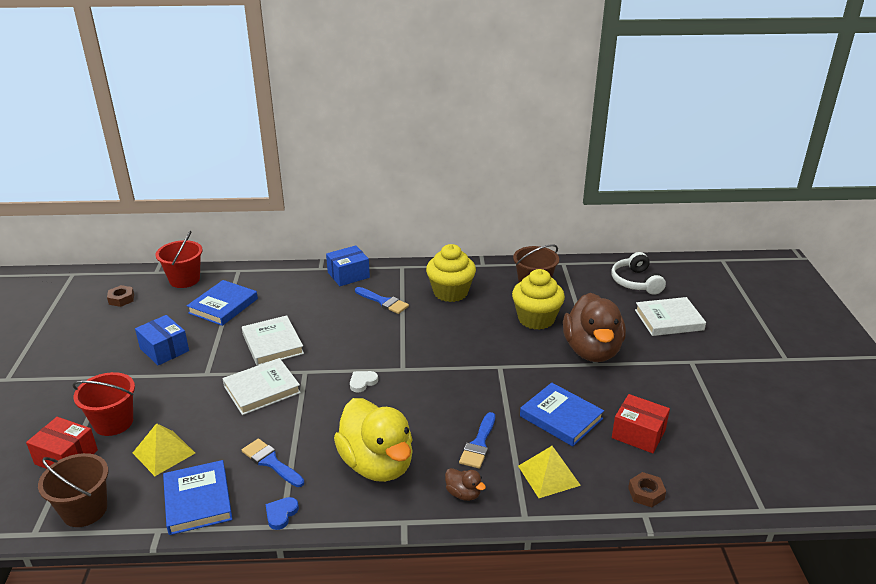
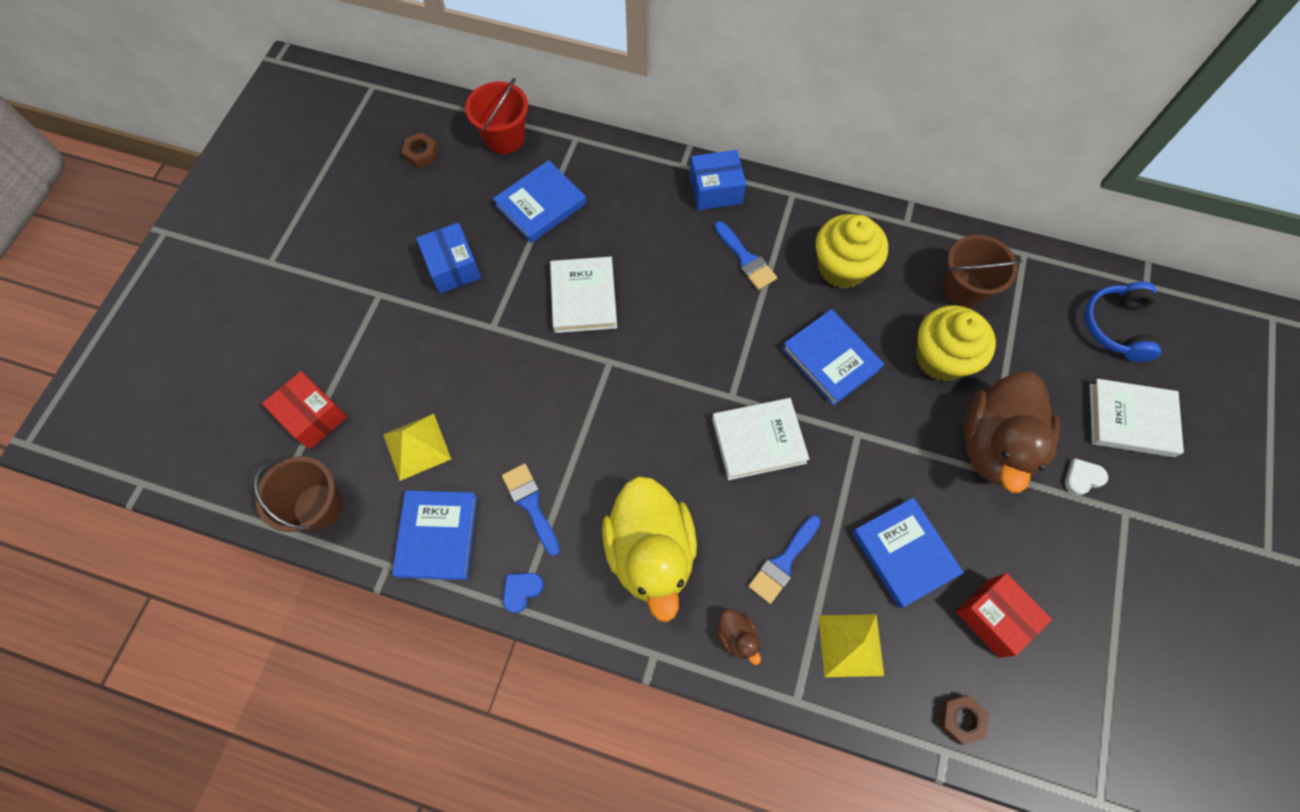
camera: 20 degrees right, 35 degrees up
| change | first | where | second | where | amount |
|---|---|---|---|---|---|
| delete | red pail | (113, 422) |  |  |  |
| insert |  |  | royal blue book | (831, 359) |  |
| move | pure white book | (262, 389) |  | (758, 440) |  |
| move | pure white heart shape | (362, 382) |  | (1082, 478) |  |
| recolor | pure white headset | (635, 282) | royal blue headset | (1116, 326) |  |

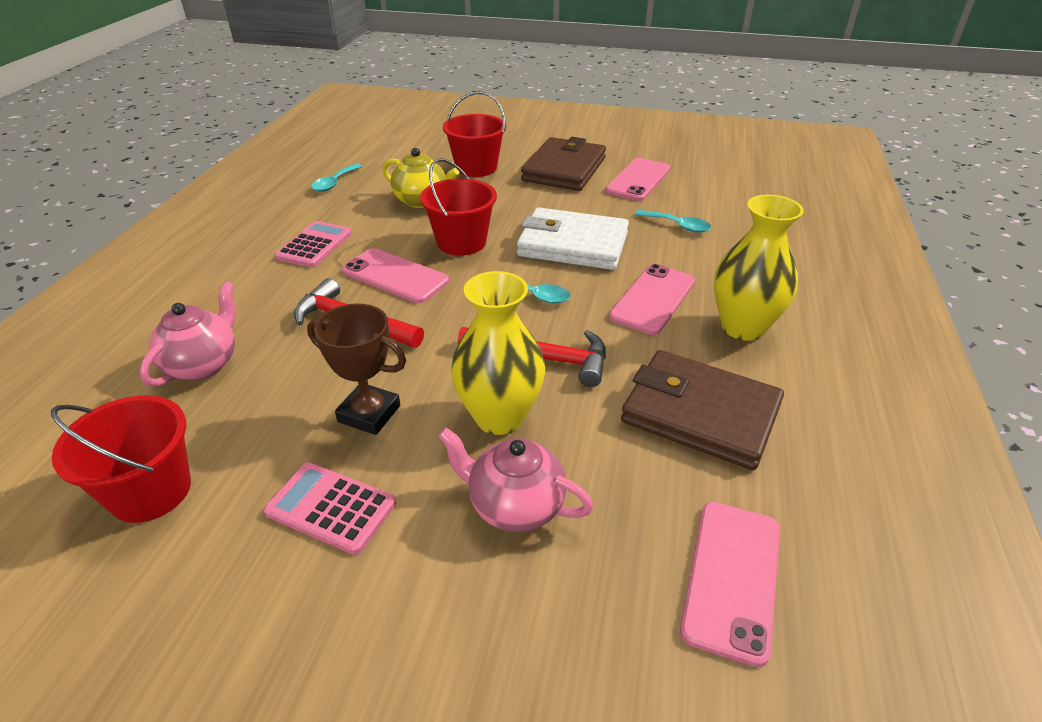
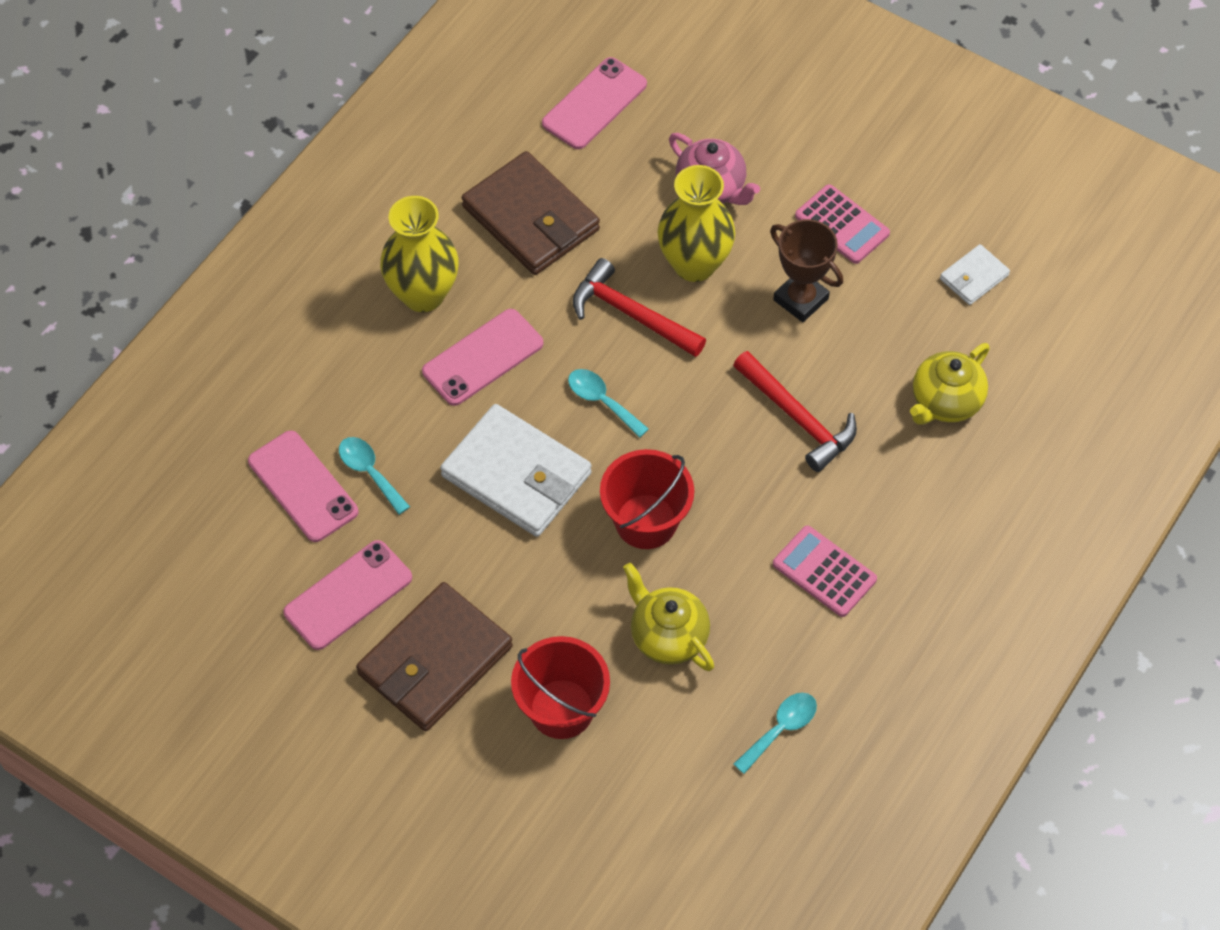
camera: 160 degrees left, 20 degrees up
| change | first | where | second | where | amount |
|---|---|---|---|---|---|
| move | rose-pink phone | (395, 276) |  | (303, 486) |  |
| replace | red pail | (151, 491) | pure white wallet | (974, 277) |  |
| recolor | rose-pink teapot | (203, 364) | bright yellow teapot | (945, 402) |  |
| rotate | rose-pink adding machine | (314, 245) |  | (824, 572) | 90 degrees clockwise |

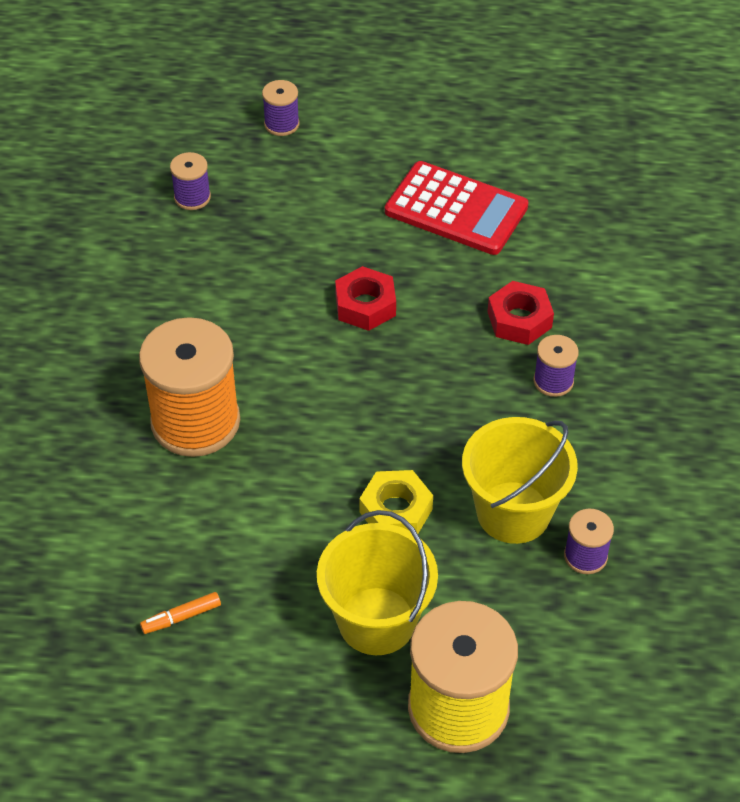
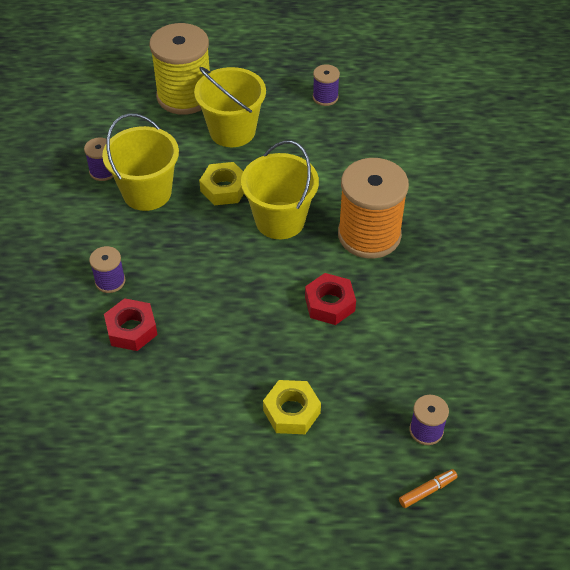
camera: 175 degrees right, 0 degrees up
| change | first | where | second | where | amount |
|---|---|---|---|---|---|
| delete | red adding machine | (456, 209) |  |  |  |
| insert |  |  | bright yellow pail | (280, 220) |  |
| insert |  |  | bright yellow hexagon nut | (291, 411) |  |
| move | bright orange marker pen | (181, 617) |  | (427, 491) |  |
| move | purple reel of thread | (281, 124) |  | (325, 97) |  |
| move | red hexagon nut | (365, 305) |  | (329, 304) |  |

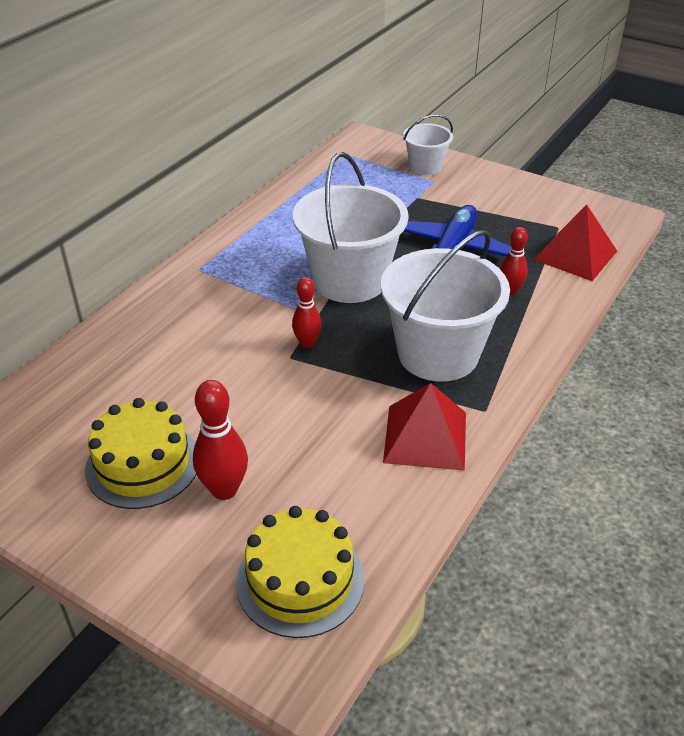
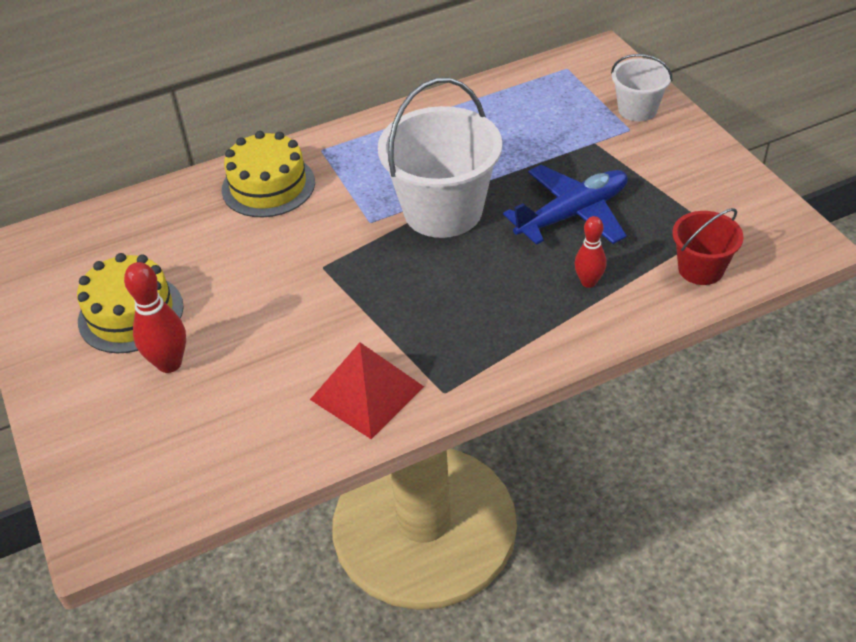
camera: 35 degrees right, 5 degrees up
| change | first | where | second | where | amount |
|---|---|---|---|---|---|
| delete | red bowling pin | (307, 343) |  |  |  |
| delete | pure white pail | (438, 354) |  |  |  |
| move | bright yellow cake | (300, 580) |  | (268, 186) |  |
| replace | red pyramid | (575, 255) | red pail | (700, 269) |  |

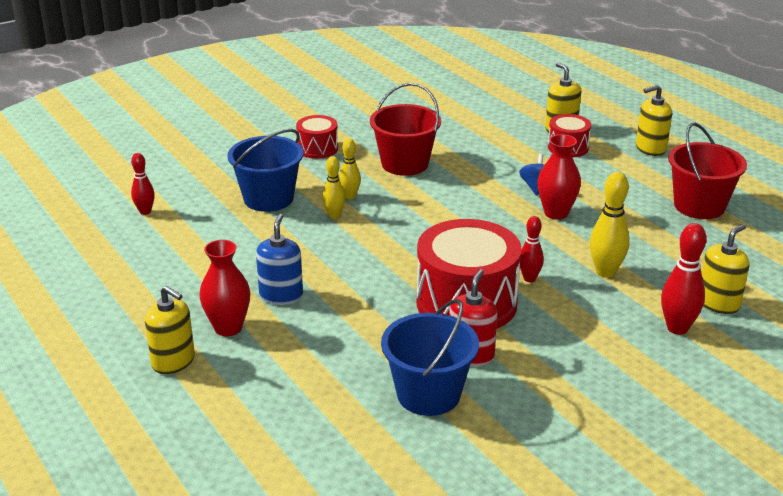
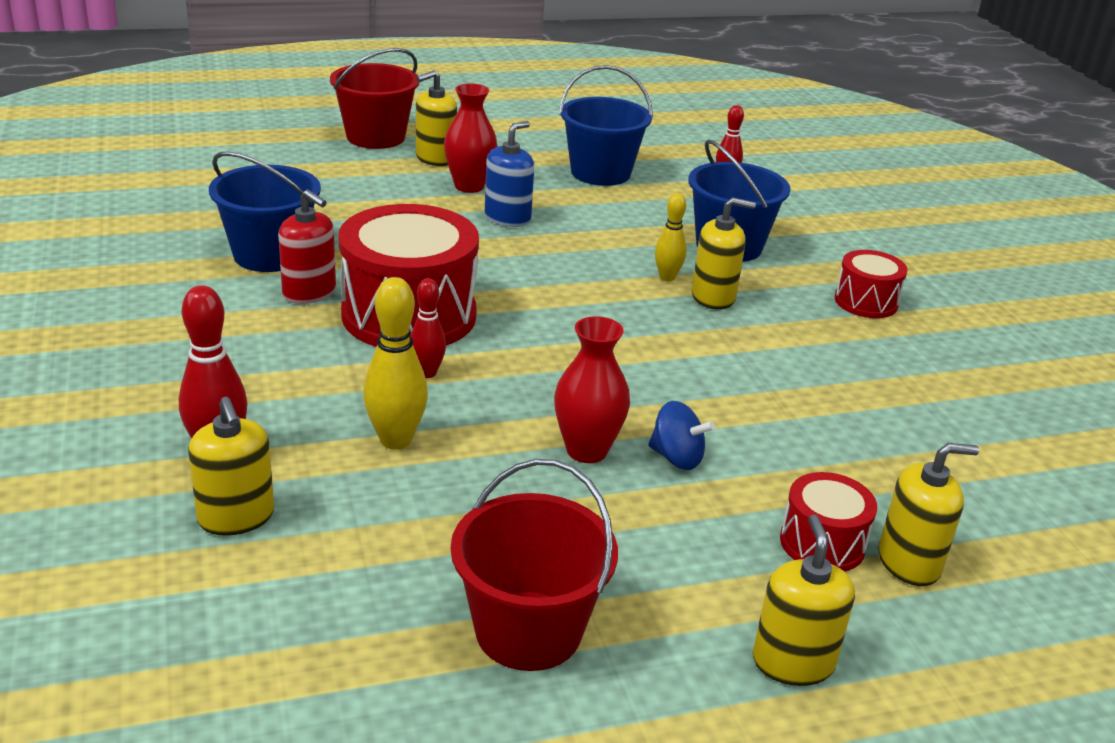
camera: 105 degrees right, 0 degrees up
| change | first | where | second | where | amount |
|---|---|---|---|---|---|
| insert |  |  | royal blue pail | (600, 173) |  |
| move | red pail | (405, 164) |  | (375, 137) |  |
| replace | bright yellow bowling pin | (350, 196) | bright yellow soap pump | (713, 297) |  |
| rotate | royal blue soap pump | (281, 295) |  | (507, 218) | 75 degrees counterclockwise |

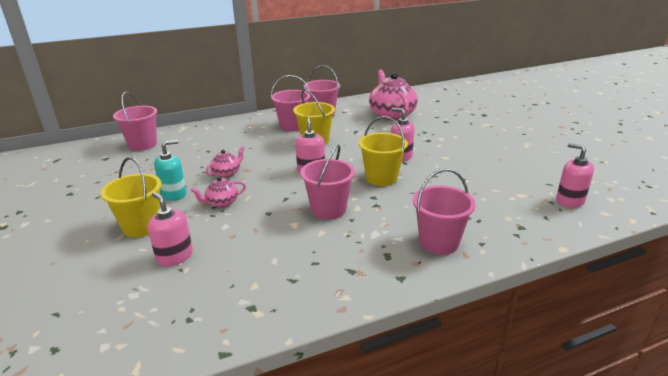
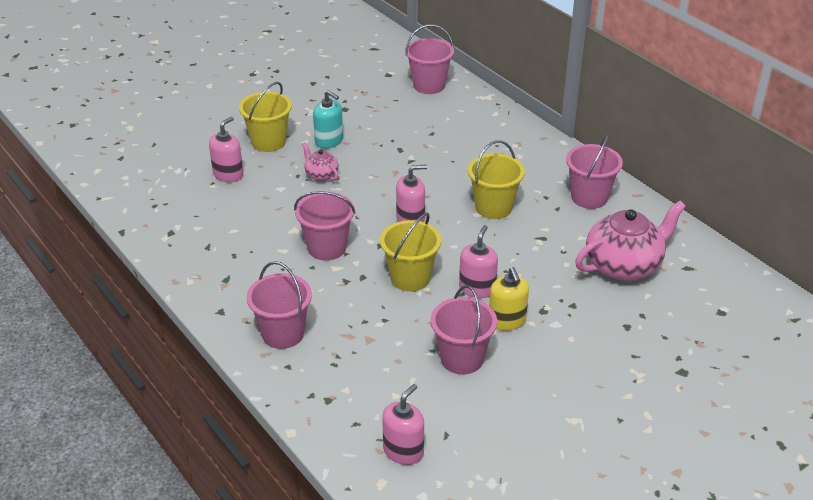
camera: 75 degrees right, 10 degrees up
| change | first | where | second | where | amount |
|---|---|---|---|---|---|
| delete | rose-pink teapot | (227, 173) |  |  |  |
| insert |  |  | bright yellow soap pump | (507, 321) |  |
| move | rose-pink pail | (292, 126) |  | (462, 358) |  |

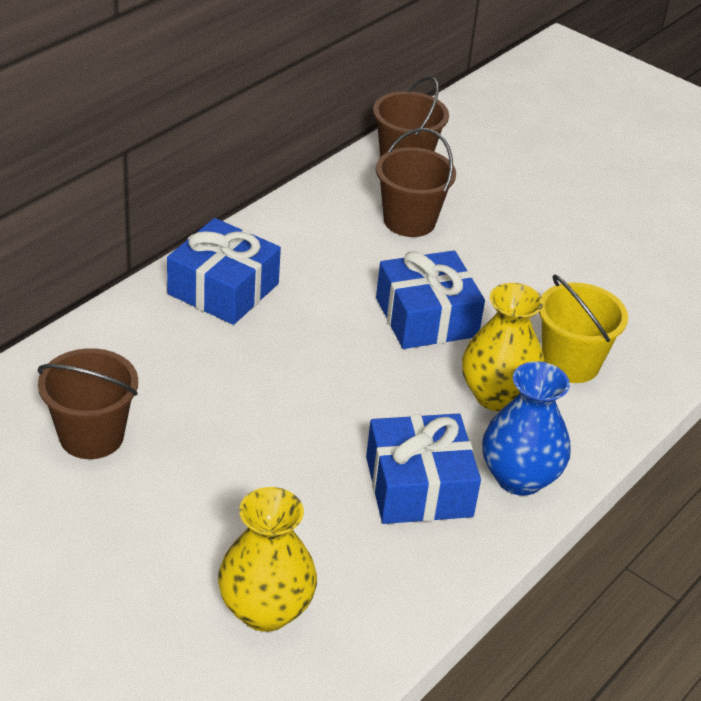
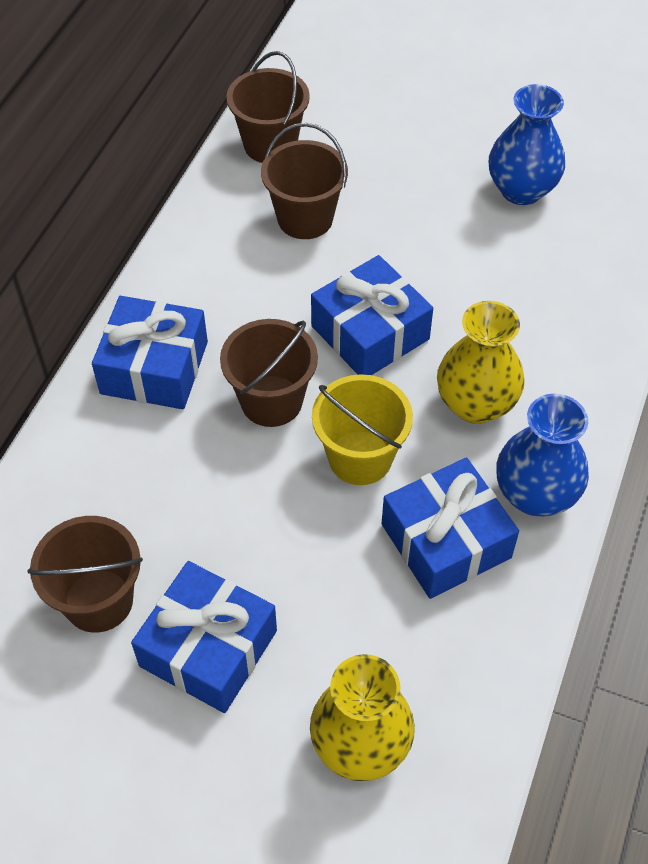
camera: 15 degrees left, 15 degrees up
| change | first | where | second | where | amount |
|---|---|---|---|---|---|
| insert |  |  | royal blue gift | (208, 648) |  |
| insert |  |  | russet pail | (271, 401) |  |
| insert |  |  | royal blue tall vase | (521, 190) |  |
| move | bright yellow pail | (570, 363) |  | (360, 458) |  |

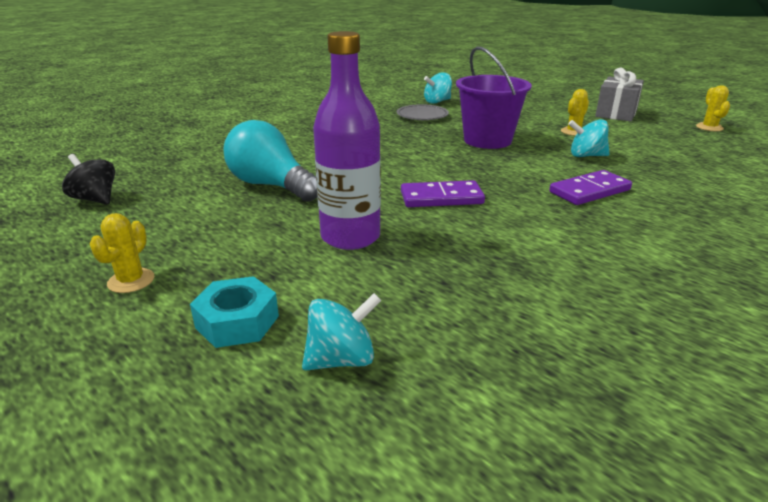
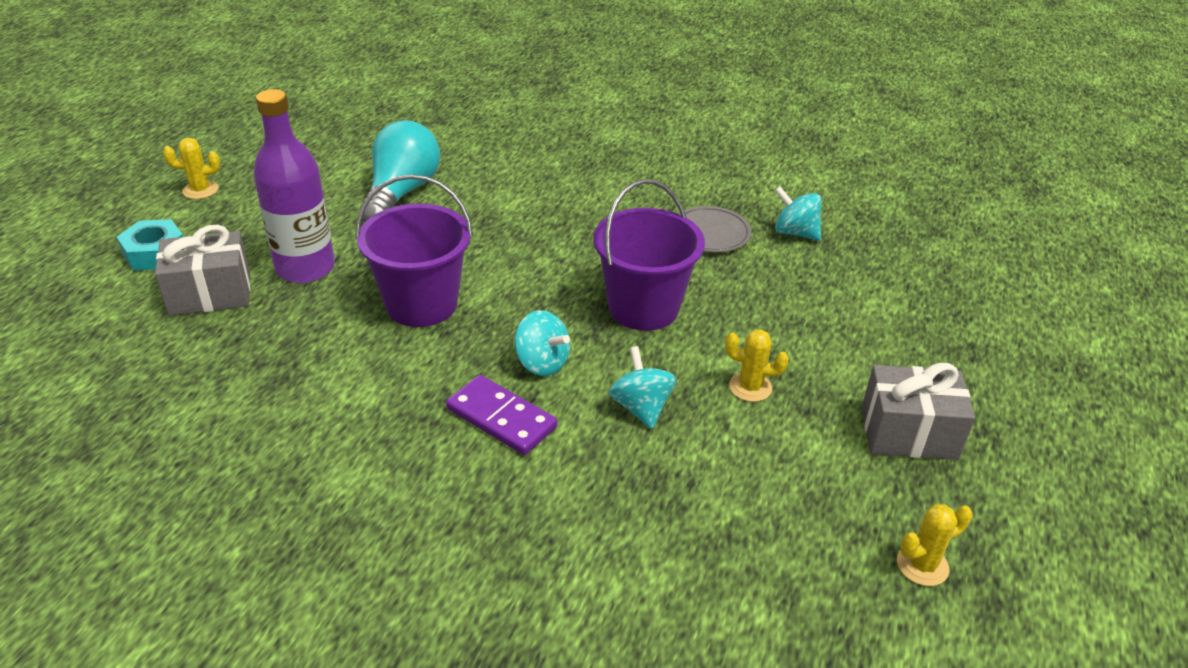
camera: 65 degrees right, 10 degrees up
| change | first | where | second | where | amount |
|---|---|---|---|---|---|
| delete | black toy top | (95, 199) |  |  |  |
| insert |  |  | grey gift | (210, 294) |  |
| move | turquoise toy top | (341, 359) |  | (542, 363) |  |
| replace | purple domino piece | (441, 198) | purple pail | (421, 304) |  |

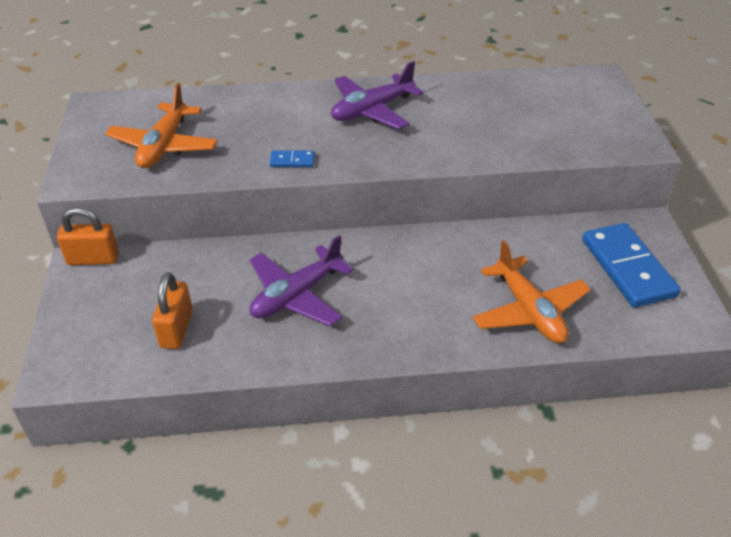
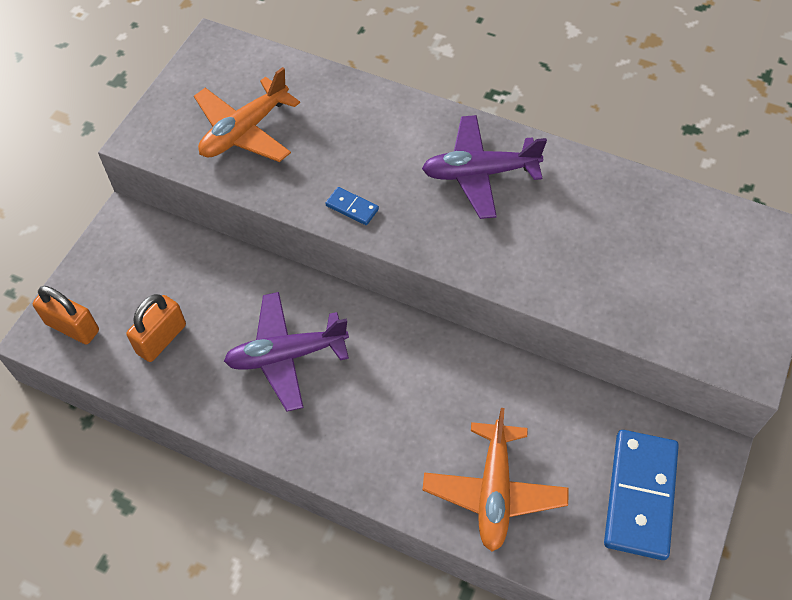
camera: 30 degrees right, 15 degrees up
| change | first | where | second | where | amount |
|---|---|---|---|---|---|
| move | bright orange lock | (93, 259) |  | (72, 327) |  |

